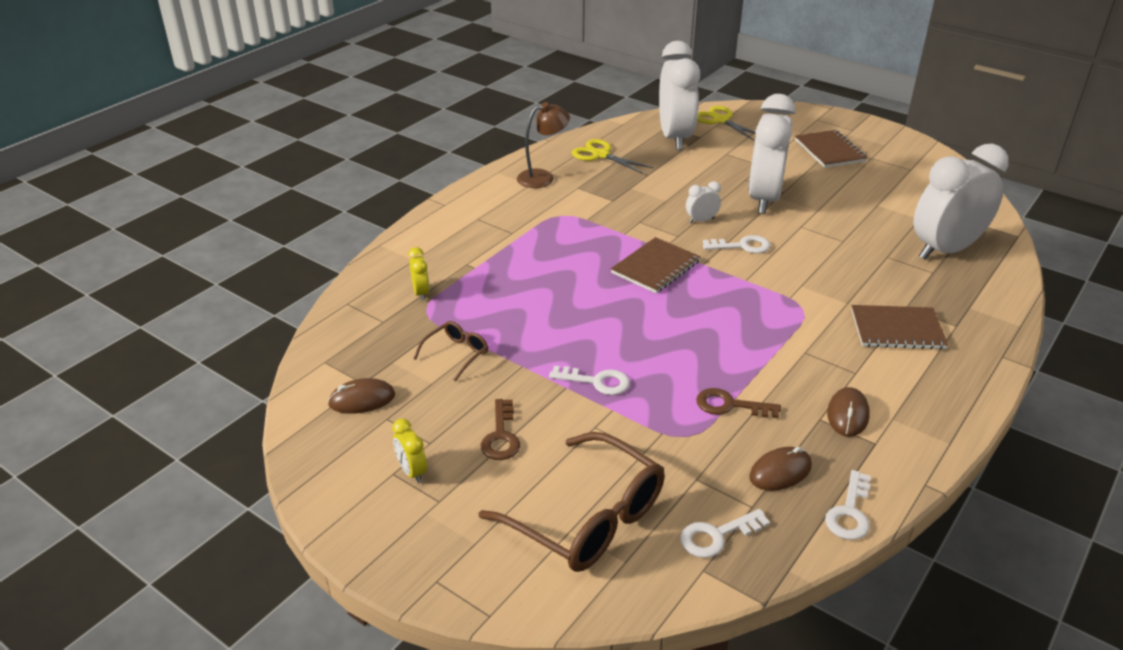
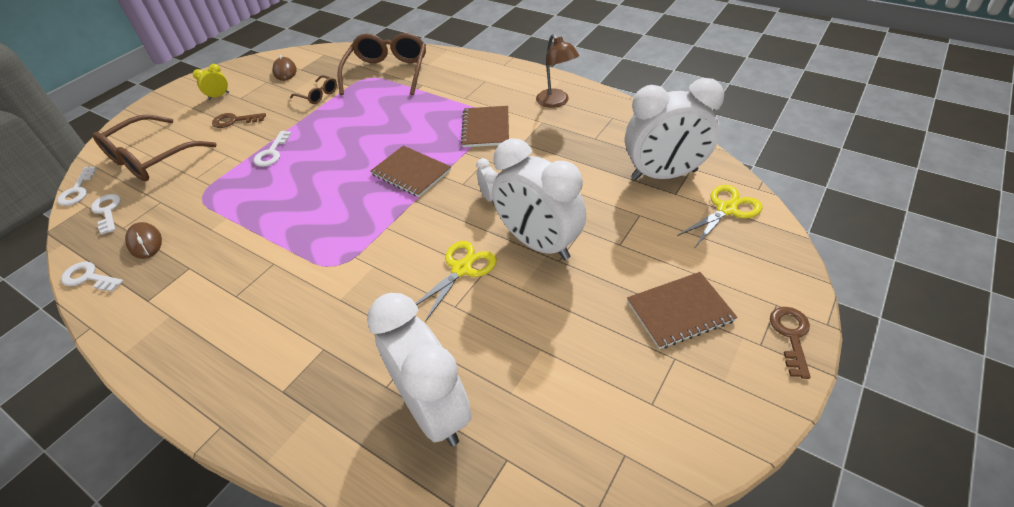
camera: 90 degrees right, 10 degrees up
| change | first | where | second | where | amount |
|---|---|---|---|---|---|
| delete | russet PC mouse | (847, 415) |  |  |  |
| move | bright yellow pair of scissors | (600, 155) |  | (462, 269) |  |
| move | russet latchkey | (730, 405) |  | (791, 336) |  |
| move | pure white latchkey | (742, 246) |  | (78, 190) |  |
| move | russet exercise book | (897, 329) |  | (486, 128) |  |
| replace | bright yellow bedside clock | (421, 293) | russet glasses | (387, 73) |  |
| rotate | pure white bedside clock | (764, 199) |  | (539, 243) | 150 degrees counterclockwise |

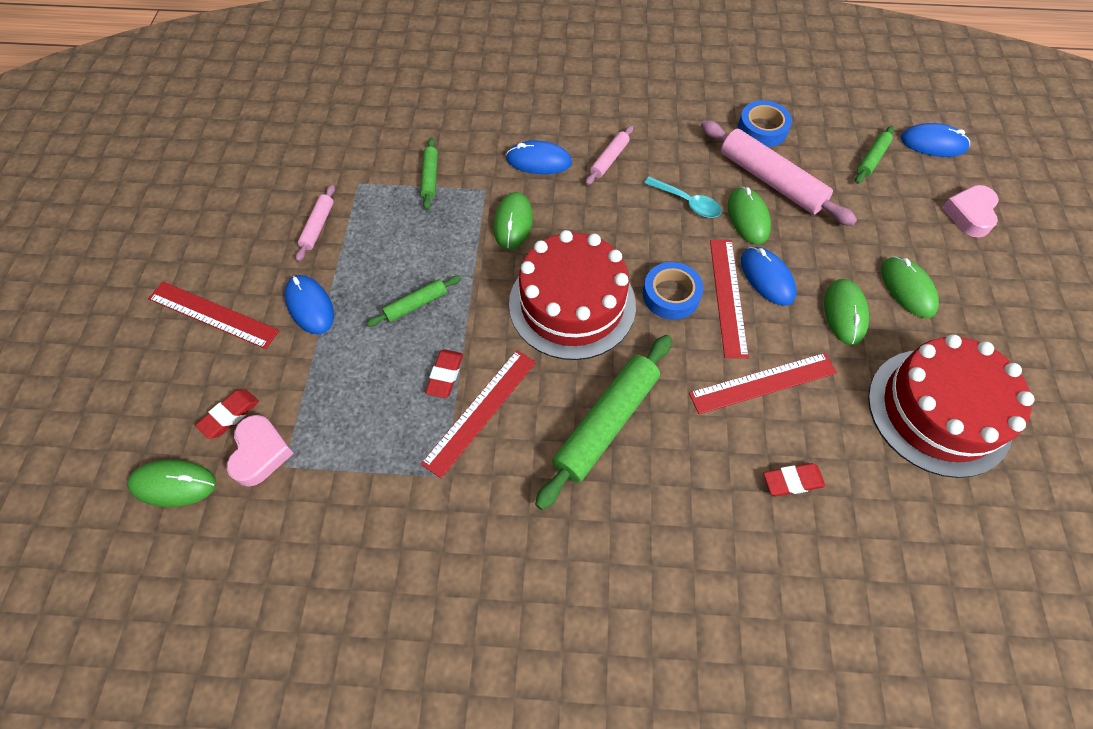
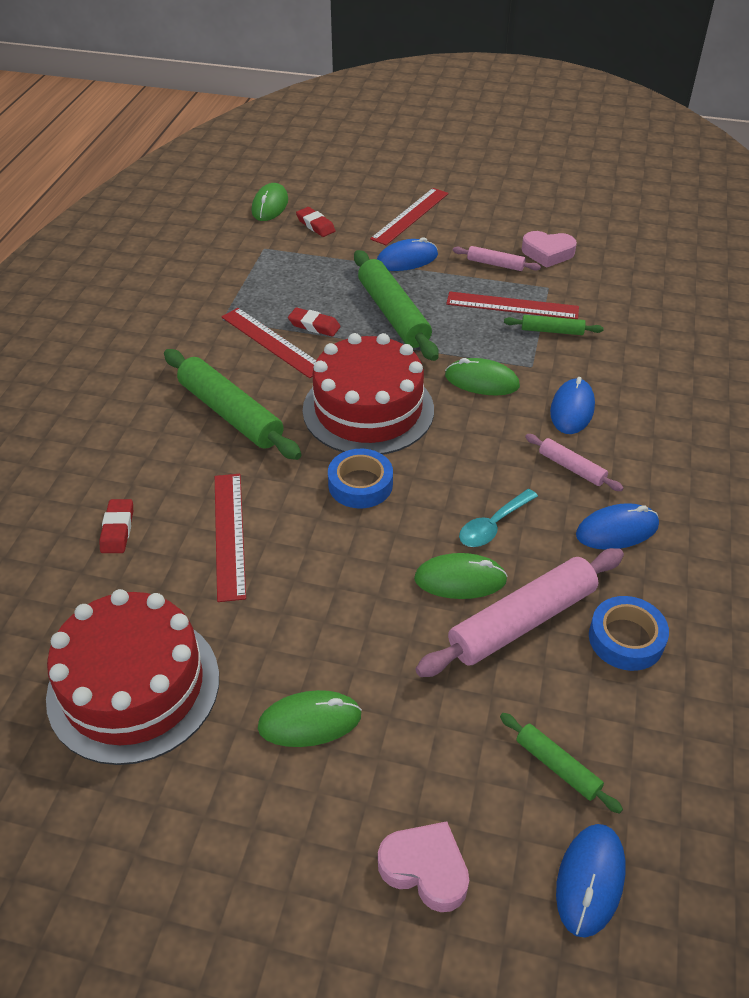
camera: 100 degrees right, 15 degrees down
| change | first | where | second | where | amount |
|---|---|---|---|---|---|
| delete | leaf-green PC mouse | (844, 313) |  |  |  |
| move | rose-pink heart shape | (260, 453) |  | (547, 253) |  |
| move | red ruler | (728, 296) |  | (512, 306) |  |
| move | royal blue PC mouse | (767, 278) |  | (617, 530) |  |
| resize | leaf-green rolling pin | (416, 305) |  | (393, 314) | x1.97 |

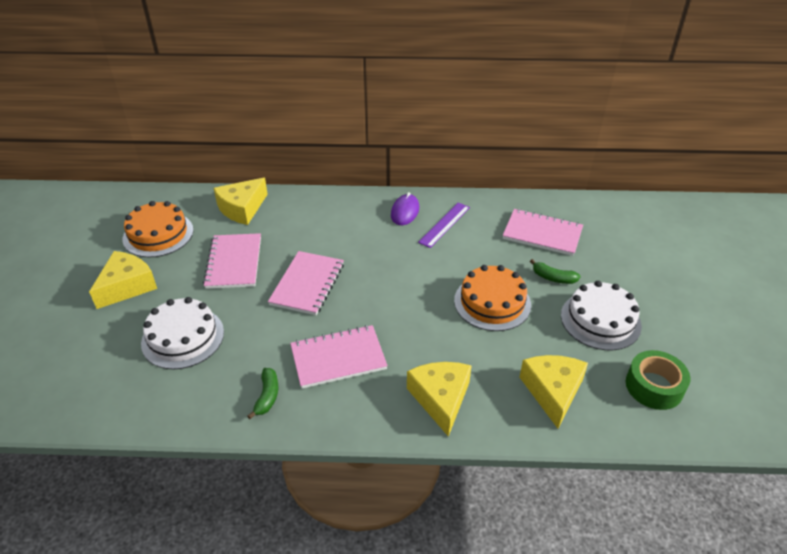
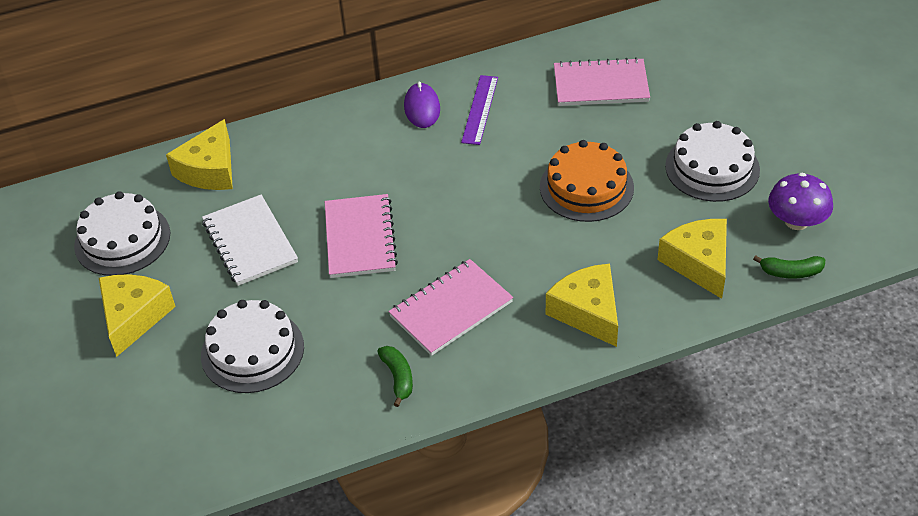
camera: 20 degrees left, 5 degrees up
| change | first | where | second | where | amount |
|---|---|---|---|---|---|
| move | leaf-green toy banana | (553, 278) |  | (790, 272) |  |
| replace | leaf-green sticky tape | (654, 386) | purple mushroom | (796, 221) |  |
| recolor | bright orange cake | (158, 234) | pure white cake | (122, 239) |  |
| recolor | rose-pink exercise book | (234, 262) | pure white exercise book | (250, 242) |  |

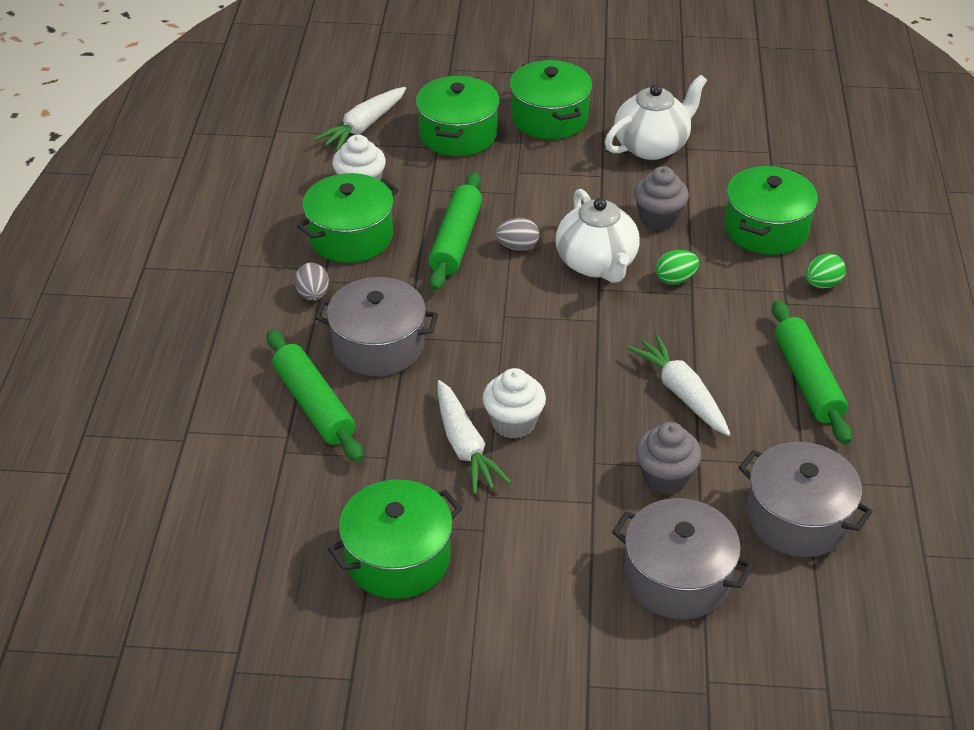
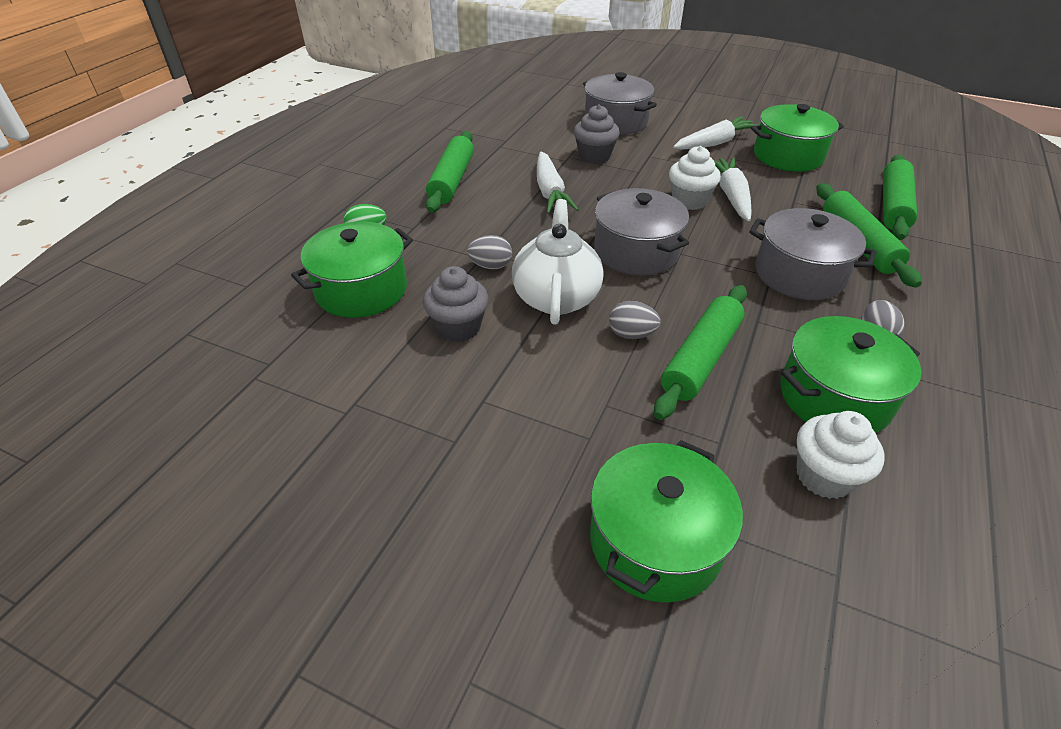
camera: 160 degrees left, 0 degrees up
| change | first | where | second | where | amount |
|---|---|---|---|---|---|
| delete | leaf-green cooking pot | (549, 118) |  |  |  |
| delete | pure white teapot | (652, 146) |  |  |  |
| insert |  |  | leaf-green rolling pin | (893, 206) |  |
| move | pure white toy carrot | (363, 127) |  | (715, 143) |  |
| move | grey cooking pot | (797, 518) |  | (636, 251) |  |
| recolor | leaf-green egg | (675, 279) | grey egg | (490, 266) |  |

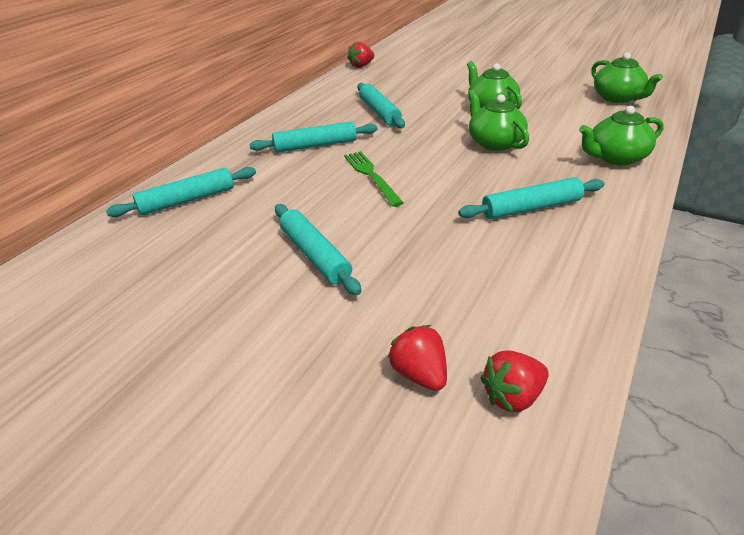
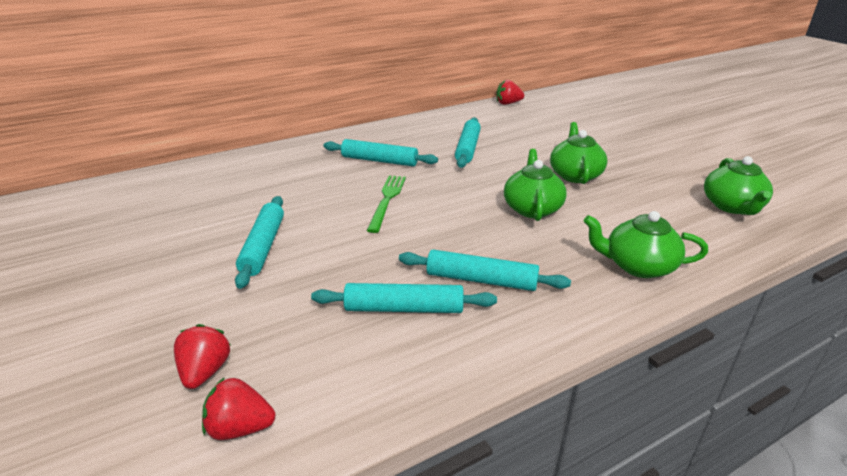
camera: 30 degrees right, 5 degrees down
| change | first | where | second | where | amount |
|---|---|---|---|---|---|
| move | turquoise rolling pin | (187, 200) |  | (404, 308) |  |

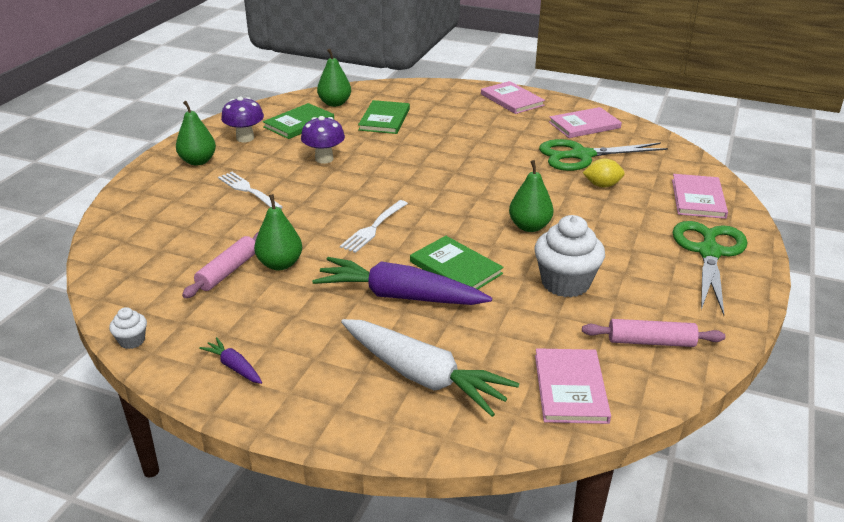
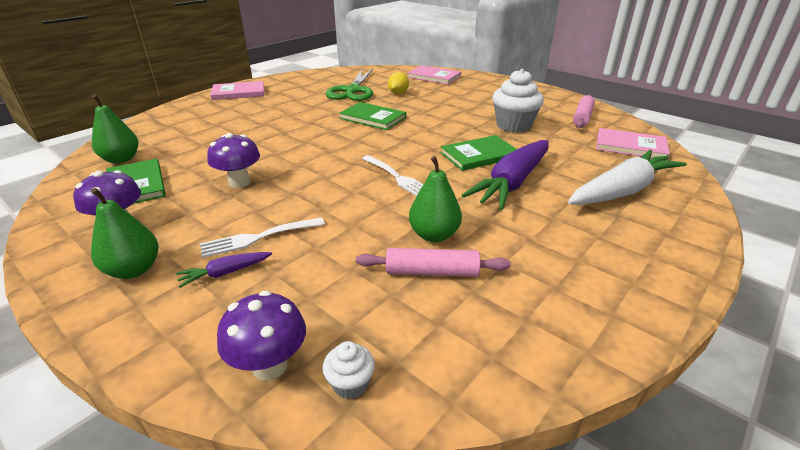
camera: 70 degrees left, 0 degrees up
| change | first | where | second | where | amount |
|---|---|---|---|---|---|
| delete | leaf-green pear | (529, 226) |  |  |  |
| delete | rose-pink book | (584, 125) |  |  |  |
| delete | leaf-green pair of scissors | (709, 252) |  |  |  |
| insert |  |  | purple mushroom | (270, 365) |  |
| move | pure white muffin | (132, 341) |  | (350, 384) |  |
| move | purple toy carrot | (234, 367) |  | (226, 273) |  |
| move | leaf-green book | (384, 119) |  | (373, 118) |  |
| rotate | rose-pink rolling pin | (228, 271) |  | (432, 272) | 45 degrees counterclockwise |

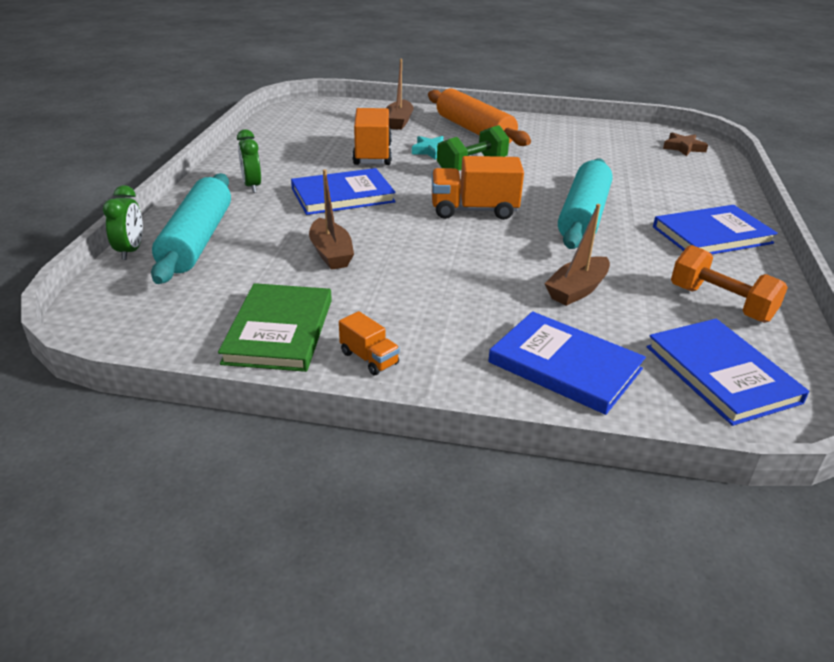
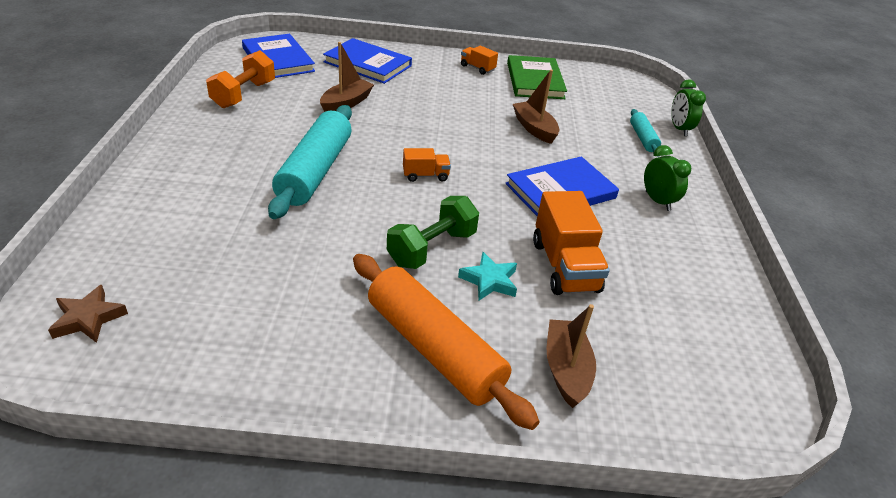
camera: 170 degrees right, 5 degrees up
| change | first | where | second | where | amount |
|---|---|---|---|---|---|
| delete | royal blue book | (712, 235) |  |  |  |
| rotate | bright orange free weight | (720, 303) |  | (244, 95) | 75 degrees clockwise |
| resize | turquoise rolling pin | (197, 240) |  | (642, 138) | x0.49 |
| resize | bright orange toy truck | (473, 210) |  | (425, 175) | x0.53 |

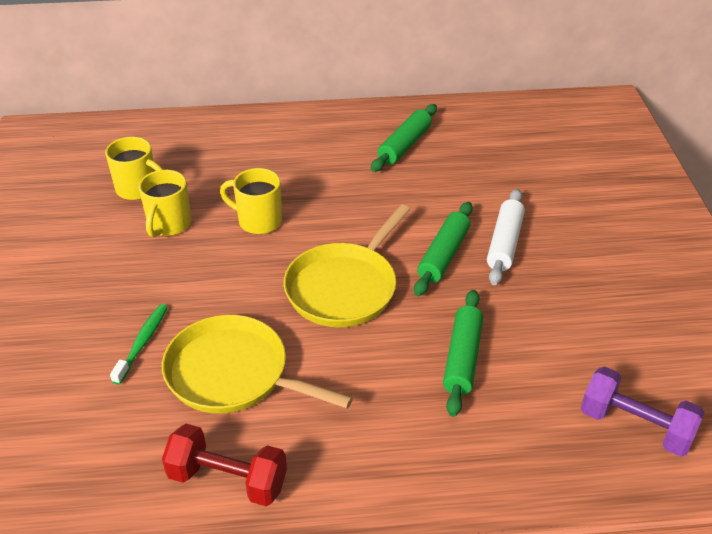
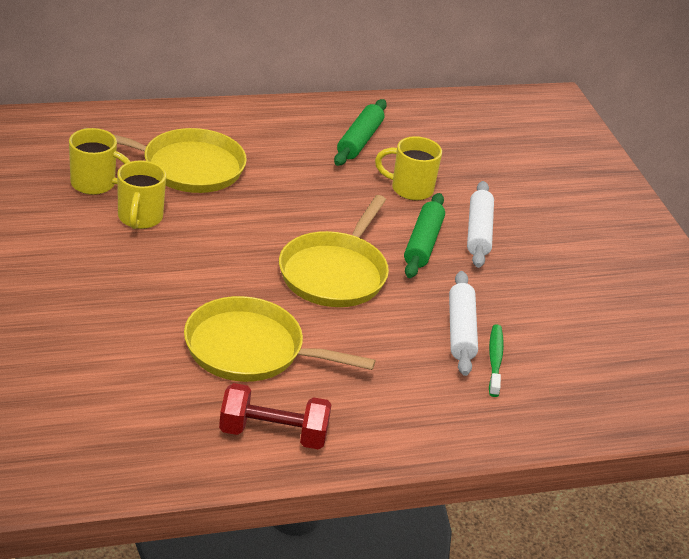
camera: 15 degrees left, 5 degrees down
| change | first | where | second | where | amount |
|---|---|---|---|---|---|
| delete | purple free weight | (635, 426) |  |  |  |
| insert |  |  | bright yellow skillet | (188, 167) |  |
| move | leaf-green toothbrush | (142, 342) |  | (495, 360) |  |
| move | bright yellow mug | (258, 221) |  | (410, 189) |  |
| recolor | leaf-green rolling pin | (462, 358) | pure white rolling pin | (460, 331) |  |

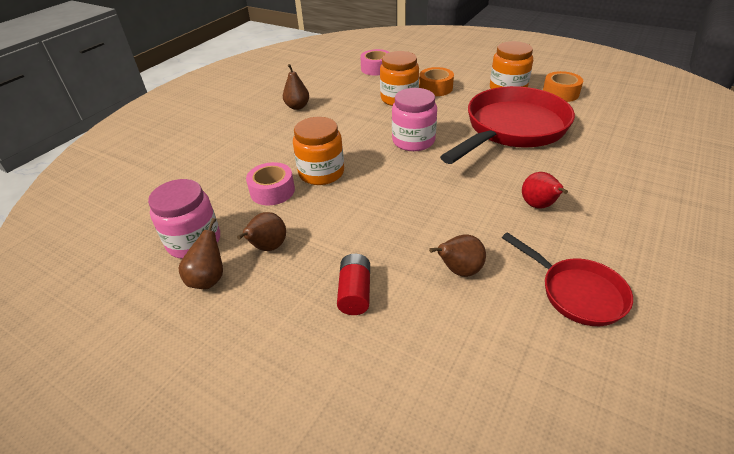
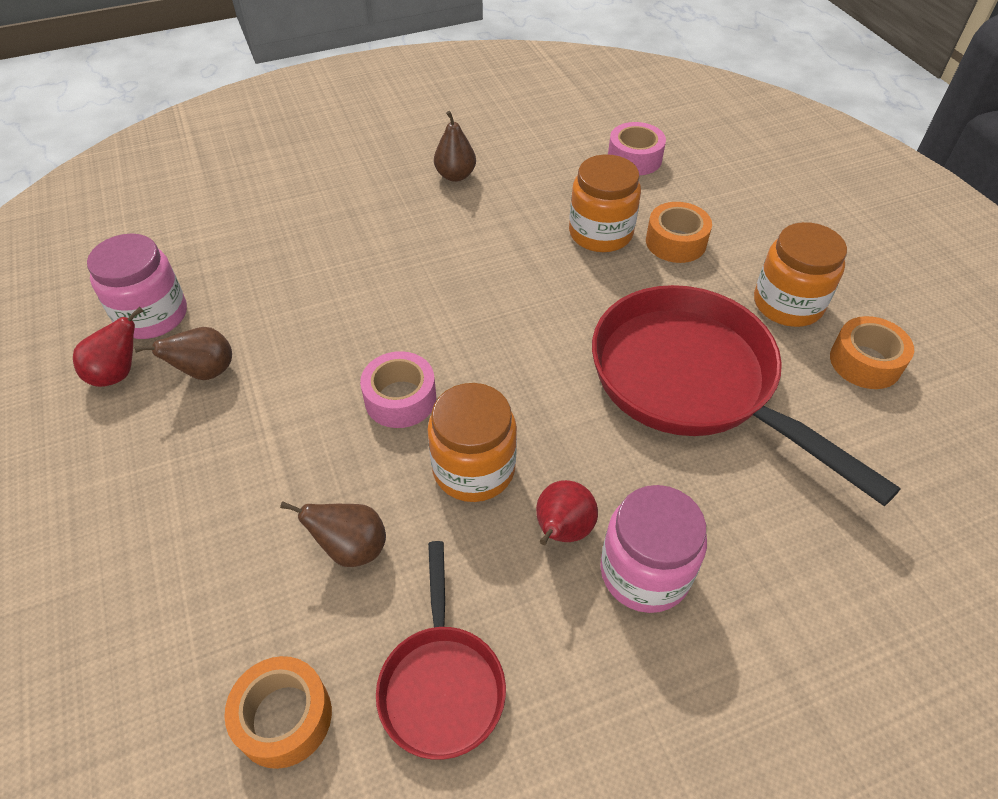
camera: 35 degrees right, 10 degrees up
| change | first | where | second | where | amount |
|---|---|---|---|---|---|
| delete | red AA battery | (355, 293) |  |  |  |
| insert |  |  | bright orange sticky tape | (284, 717) |  |
| move | rose-pink sticky tape | (272, 191) |  | (400, 399) |  |
| move | bright orange jam jar | (321, 173) |  | (474, 469) |  |
| move | rose-pink jam jar | (413, 141) |  | (644, 572) |  |
| recolor | russet pear | (208, 279) | red pear | (118, 373) |  |
| rotate | red skillet | (511, 129) |  | (693, 382) | 120 degrees counterclockwise |

